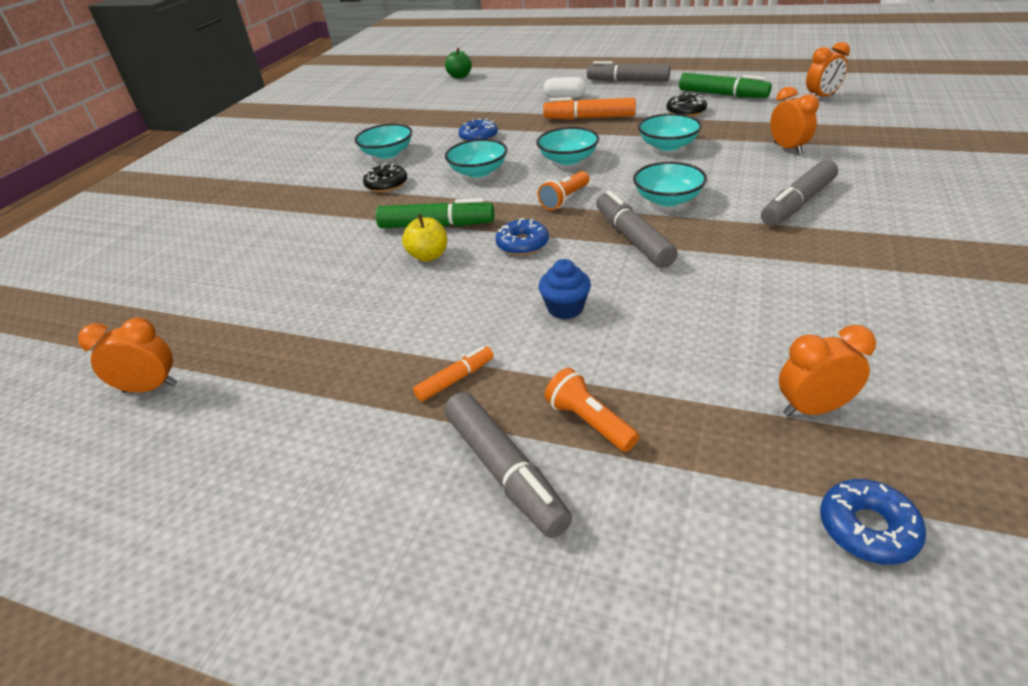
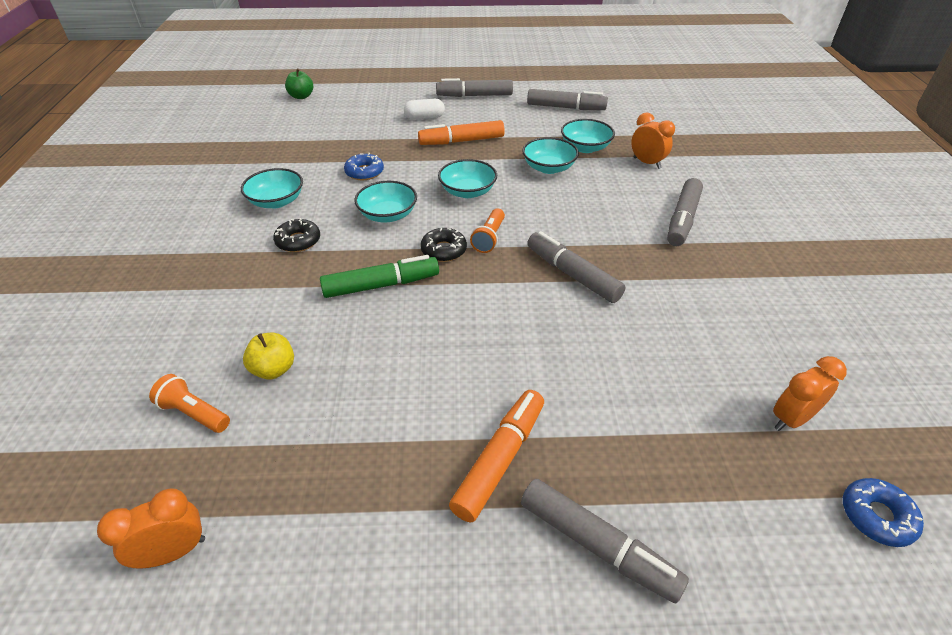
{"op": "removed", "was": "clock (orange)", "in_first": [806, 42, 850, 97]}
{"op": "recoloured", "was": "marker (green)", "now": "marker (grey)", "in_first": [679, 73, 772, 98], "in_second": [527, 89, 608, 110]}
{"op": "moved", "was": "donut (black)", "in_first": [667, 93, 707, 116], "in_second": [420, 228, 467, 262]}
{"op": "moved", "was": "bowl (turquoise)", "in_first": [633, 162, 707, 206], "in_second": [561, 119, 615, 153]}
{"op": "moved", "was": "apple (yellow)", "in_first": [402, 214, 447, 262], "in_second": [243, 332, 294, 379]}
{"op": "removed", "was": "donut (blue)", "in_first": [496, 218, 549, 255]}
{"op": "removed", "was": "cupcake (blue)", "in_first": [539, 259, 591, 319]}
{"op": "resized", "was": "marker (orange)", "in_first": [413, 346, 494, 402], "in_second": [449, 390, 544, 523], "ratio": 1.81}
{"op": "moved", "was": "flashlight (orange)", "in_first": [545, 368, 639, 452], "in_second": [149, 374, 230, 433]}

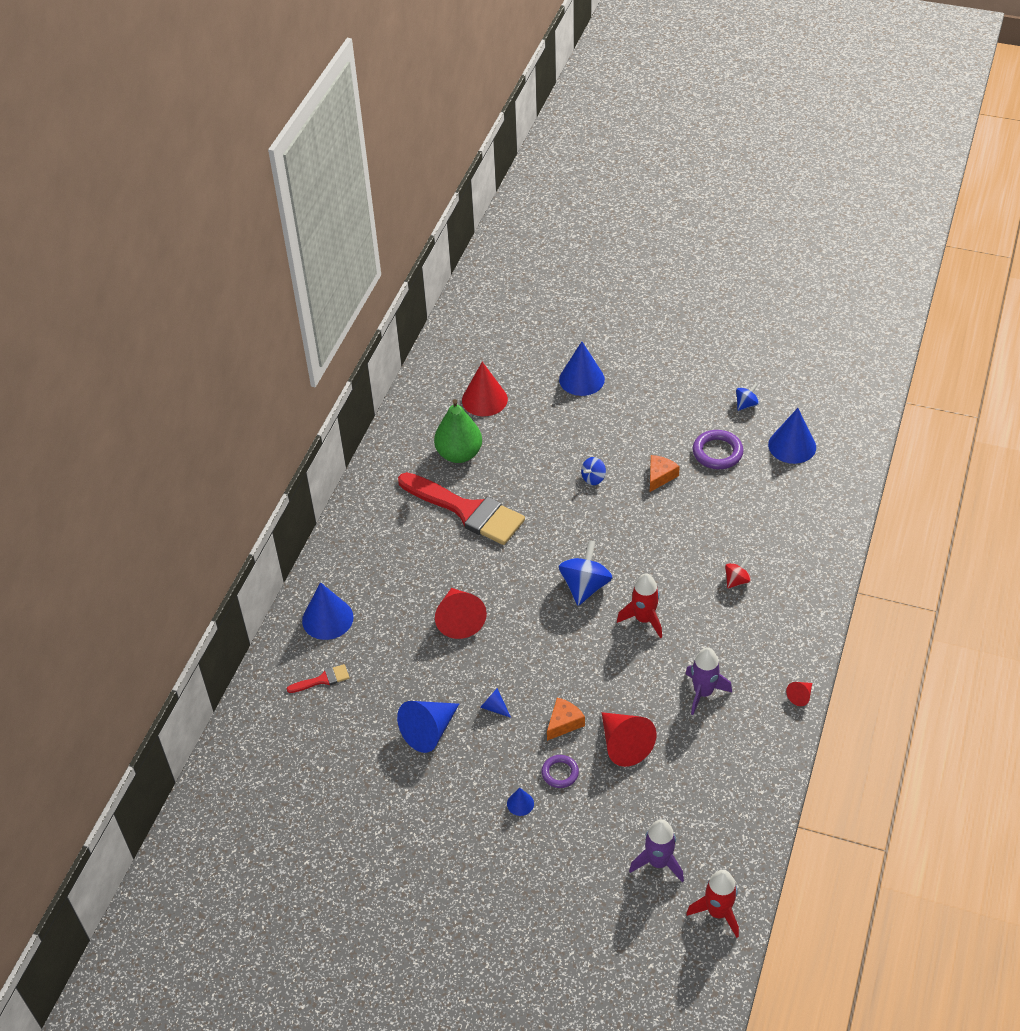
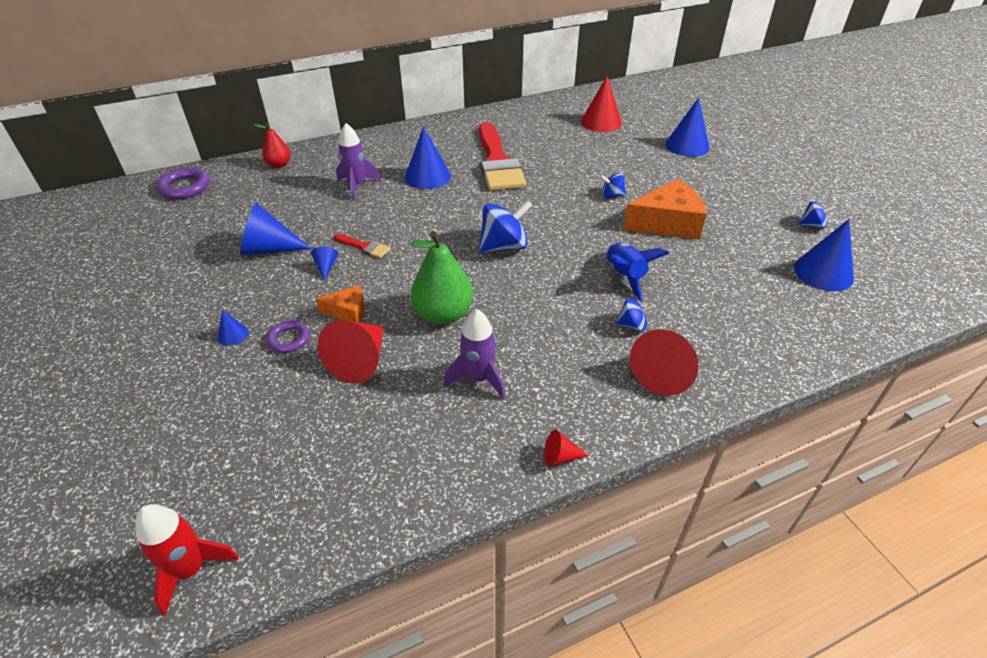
{"op": "moved", "was": "pear (green)", "in_first": [434, 399, 482, 463], "in_second": [411, 231, 473, 324]}
{"op": "moved", "was": "ring (purple)", "in_first": [693, 430, 744, 469], "in_second": [156, 167, 210, 199]}
{"op": "resized", "was": "cheese (orange)", "in_first": [650, 455, 680, 492], "in_second": [623, 179, 707, 240], "ratio": 1.9}
{"op": "recoloured", "was": "spinning top (red)", "now": "spinning top (blue)", "in_first": [725, 558, 751, 589], "in_second": [616, 298, 656, 331]}
{"op": "removed", "was": "rocket (red)", "in_first": [617, 573, 662, 638]}
{"op": "moved", "was": "cone (blue)", "in_first": [302, 582, 354, 640], "in_second": [405, 127, 451, 189]}
{"op": "moved", "was": "cone (red)", "in_first": [435, 588, 487, 639], "in_second": [630, 329, 699, 396]}
{"op": "moved", "was": "brush (red)", "in_first": [287, 664, 349, 693], "in_second": [334, 234, 391, 258]}
{"op": "moved", "was": "rocket (purple)", "in_first": [629, 819, 684, 882], "in_second": [336, 123, 381, 200]}
{"op": "added", "now": "pear (red)", "in_second": [254, 122, 291, 168]}
{"op": "added", "now": "rocket (blue)", "in_second": [606, 242, 669, 301]}

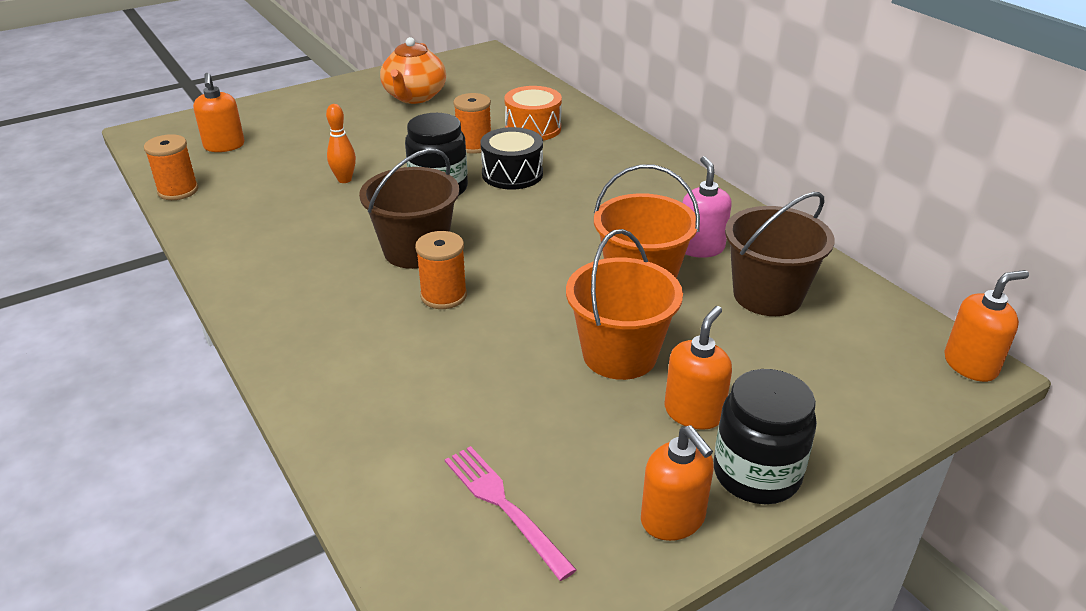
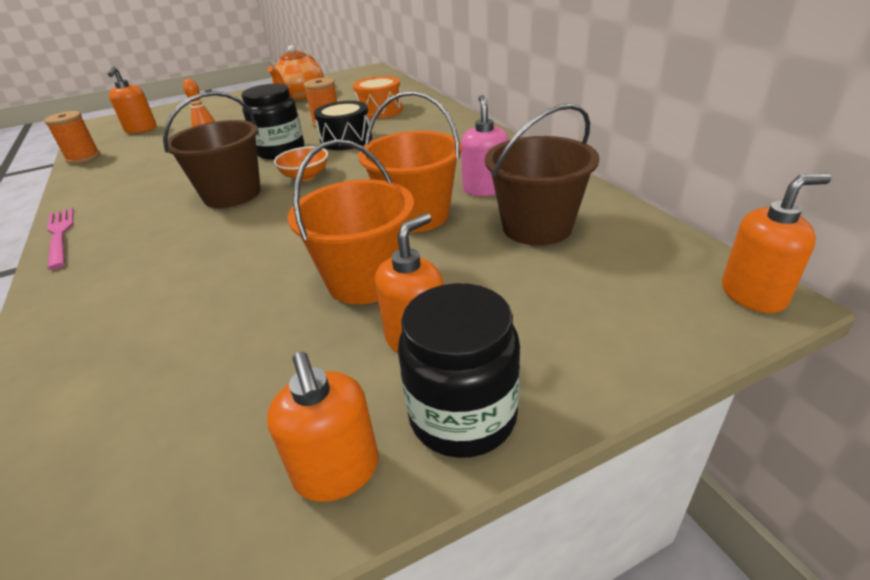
{"op": "removed", "was": "spool (orange)", "in_first": [415, 231, 467, 309]}
{"op": "moved", "was": "fork (pink)", "in_first": [445, 446, 577, 581], "in_second": [47, 208, 74, 270]}
{"op": "added", "now": "bowl (orange)", "in_second": [274, 146, 328, 181]}

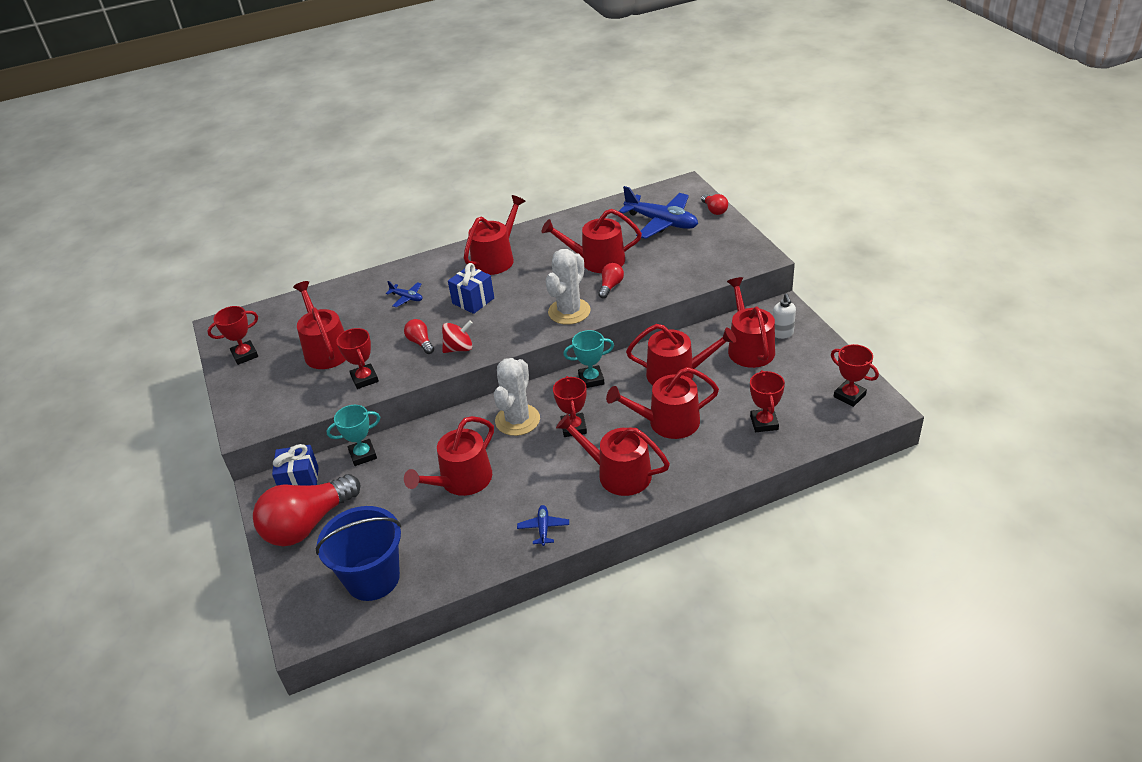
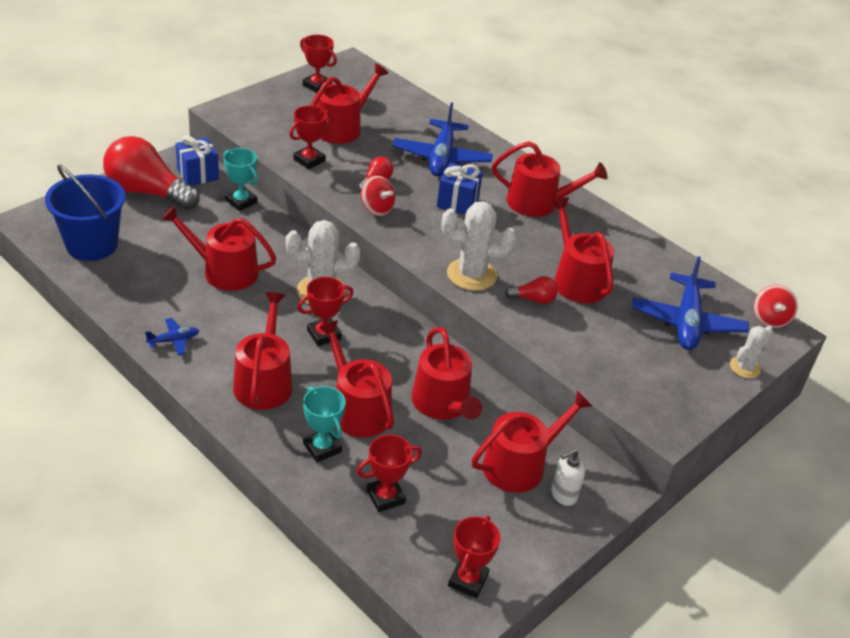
{"op": "replaced", "was": "light bulb (red)", "now": "cactus (white)", "in_first": [701, 194, 728, 215], "in_second": [730, 326, 773, 378]}
{"op": "resized", "was": "plane (blue)", "in_first": [386, 281, 422, 308], "in_second": [393, 103, 493, 177], "ratio": 2.17}
{"op": "moved", "was": "trophy (turquoise)", "in_first": [563, 330, 614, 388], "in_second": [303, 386, 346, 462]}
{"op": "added", "now": "spinning top (red)", "in_second": [754, 285, 798, 328]}

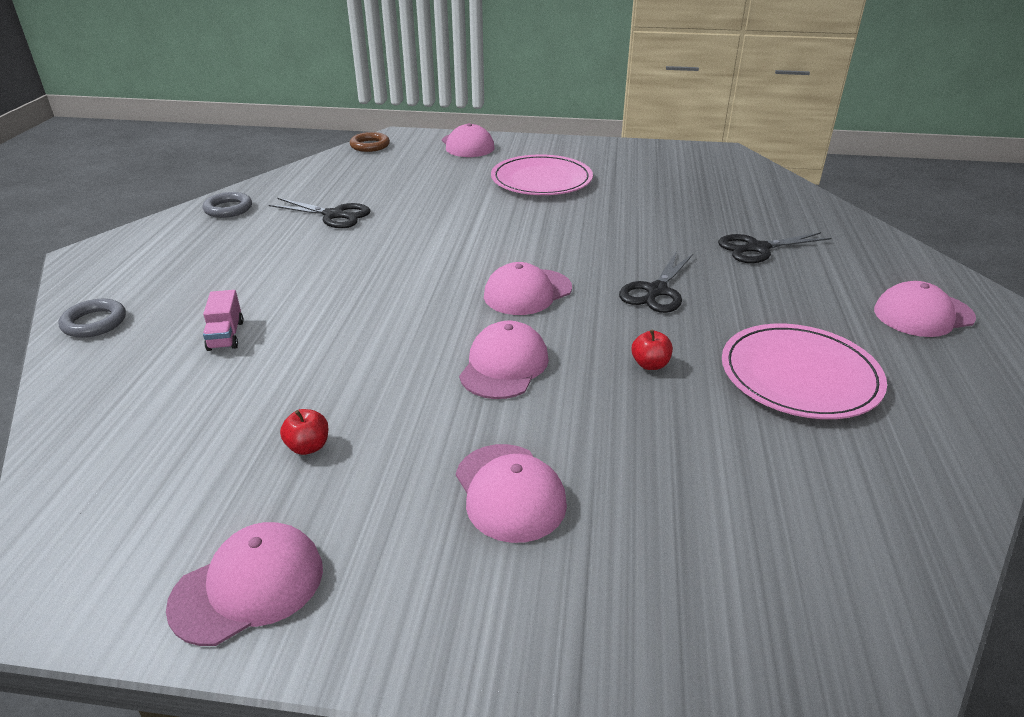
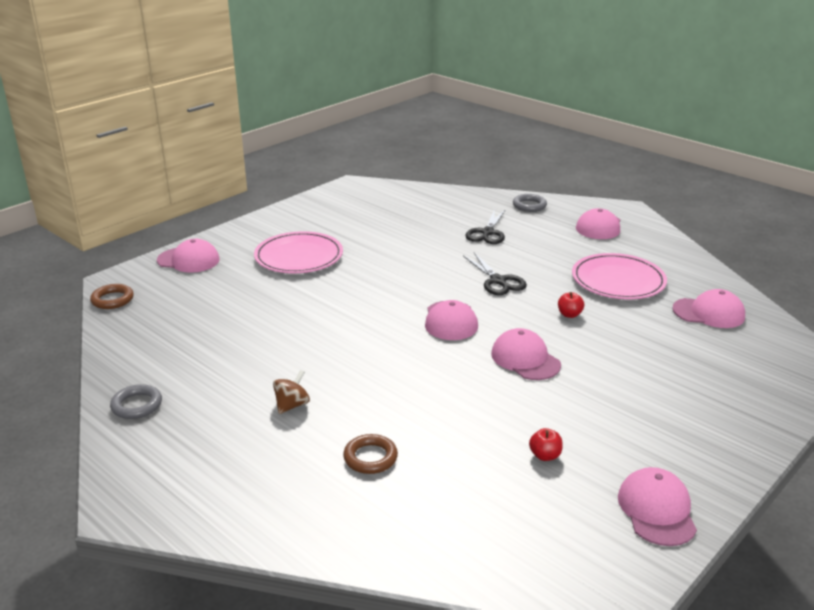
{"op": "removed", "was": "scissors (black)", "in_first": [269, 198, 371, 228]}
{"op": "replaced", "was": "truck (pink)", "now": "ring (brown)", "in_first": [203, 290, 243, 351], "in_second": [343, 434, 398, 474]}
{"op": "moved", "was": "ring (grey)", "in_first": [59, 299, 126, 338], "in_second": [513, 194, 547, 212]}
{"op": "moved", "was": "cap (pink)", "in_first": [456, 444, 567, 543], "in_second": [672, 289, 745, 328]}
{"op": "added", "now": "spinning top (brown)", "in_second": [273, 370, 310, 414]}

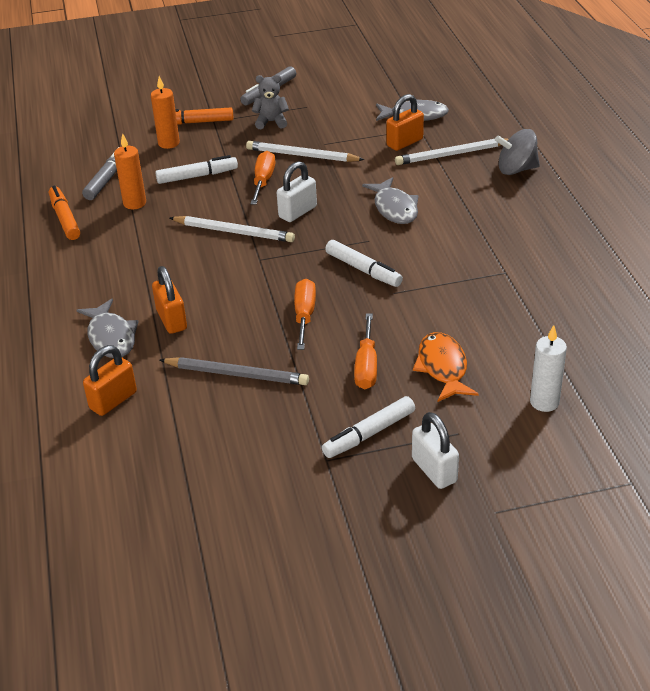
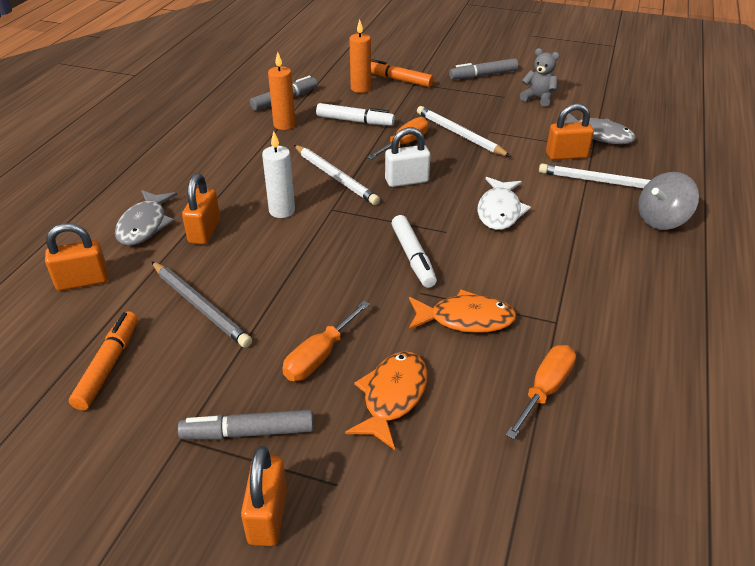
{"op": "moved", "was": "teddy bear (grey)", "in_first": [252, 75, 289, 129], "in_second": [520, 48, 560, 107]}
{"op": "turned", "was": "spinning top (grey)", "in_first": [495, 129, 540, 175], "in_second": [638, 172, 699, 230], "clockwise": -60}
{"op": "recoloured", "was": "fish (grey)", "now": "fish (white)", "in_first": [362, 177, 419, 224], "in_second": [478, 177, 531, 230]}
{"op": "moved", "was": "marker (orange)", "in_first": [49, 186, 80, 240], "in_second": [69, 311, 138, 410]}
{"op": "moved", "was": "screwdriver (orange)", "in_first": [294, 279, 316, 350], "in_second": [506, 345, 576, 440]}
{"op": "moved", "was": "candle (white)", "in_first": [530, 325, 567, 412], "in_second": [262, 131, 295, 218]}
{"op": "recoloured", "was": "marker (white)", "now": "marker (grey)", "in_first": [322, 396, 415, 458], "in_second": [178, 410, 314, 440]}
{"op": "recoloured", "was": "padlock (white)", "now": "padlock (orange)", "in_first": [412, 412, 459, 489], "in_second": [241, 446, 287, 546]}
{"op": "added", "now": "fish (orange)", "in_second": [409, 290, 516, 333]}

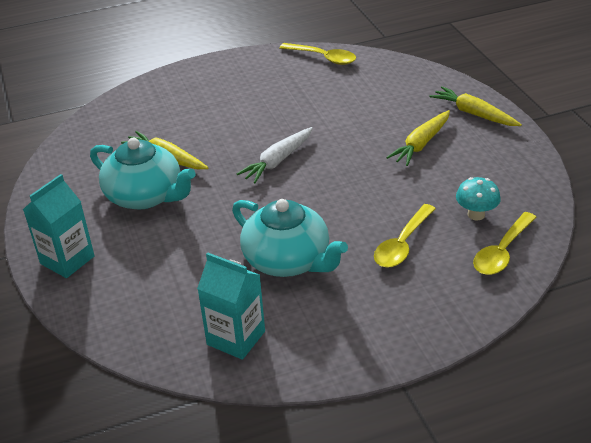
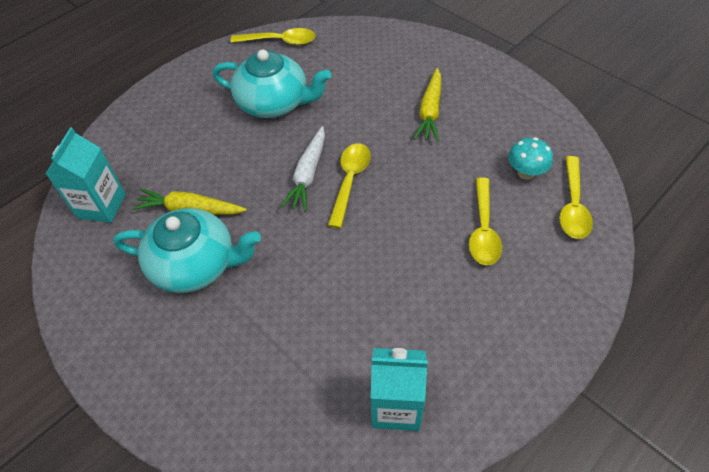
{"op": "removed", "was": "carrot (yellow)", "in_first": [430, 86, 522, 126]}
{"op": "moved", "was": "carton (turquoise)", "in_first": [23, 174, 95, 278], "in_second": [46, 127, 126, 223]}
{"op": "moved", "was": "teapot (turquoise)", "in_first": [232, 199, 348, 277], "in_second": [212, 49, 331, 118]}
{"op": "added", "now": "spoon (yellow)", "in_second": [328, 143, 371, 228]}

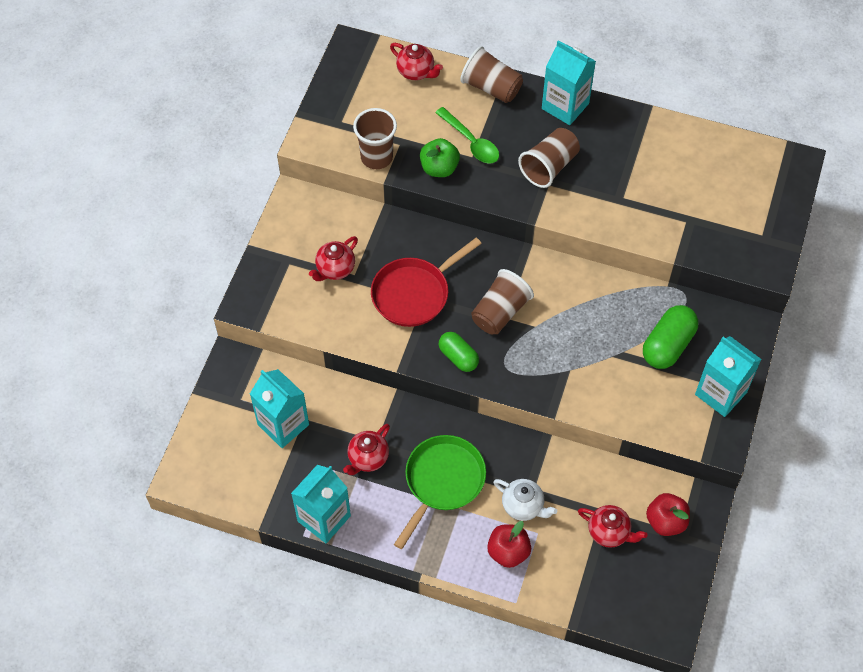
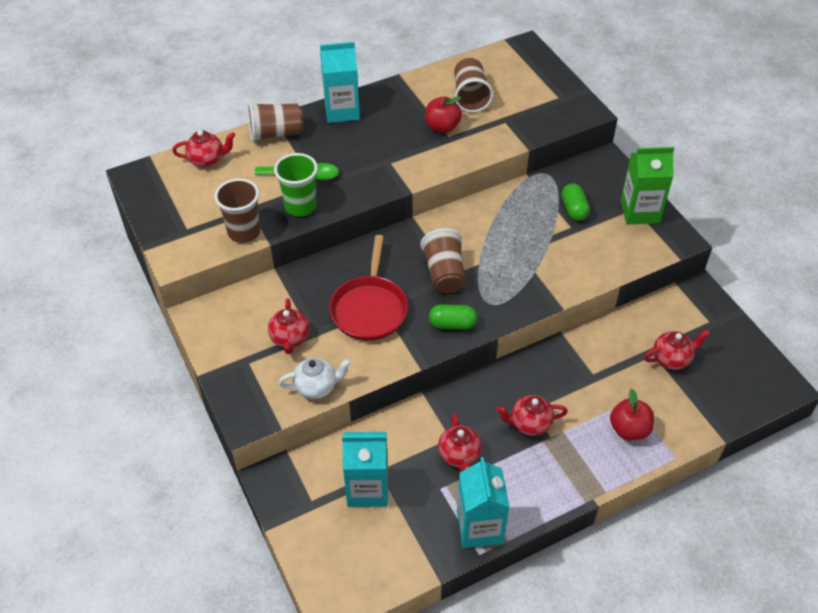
{"op": "moved", "was": "cup (brown)", "in_first": [518, 128, 580, 188], "in_second": [454, 58, 493, 113]}
{"op": "replaced", "was": "apple (green)", "now": "cup (green)", "in_first": [420, 138, 460, 177], "in_second": [274, 153, 318, 216]}
{"op": "resized", "was": "capsule (green)", "in_first": [643, 305, 698, 369], "in_second": [561, 183, 590, 221], "ratio": 0.66}
{"op": "recoloured", "was": "carton (turquoise)", "now": "carton (green)", "in_first": [695, 336, 762, 417], "in_second": [620, 147, 674, 224]}
{"op": "replaced", "was": "pan (green)", "now": "teapot (red)", "in_first": [394, 435, 486, 549], "in_second": [496, 395, 568, 436]}
{"op": "moved", "was": "teapot (white)", "in_first": [493, 479, 557, 521], "in_second": [279, 358, 351, 399]}
{"op": "moved", "was": "apple (red)", "in_first": [646, 493, 690, 536], "in_second": [425, 97, 462, 133]}

